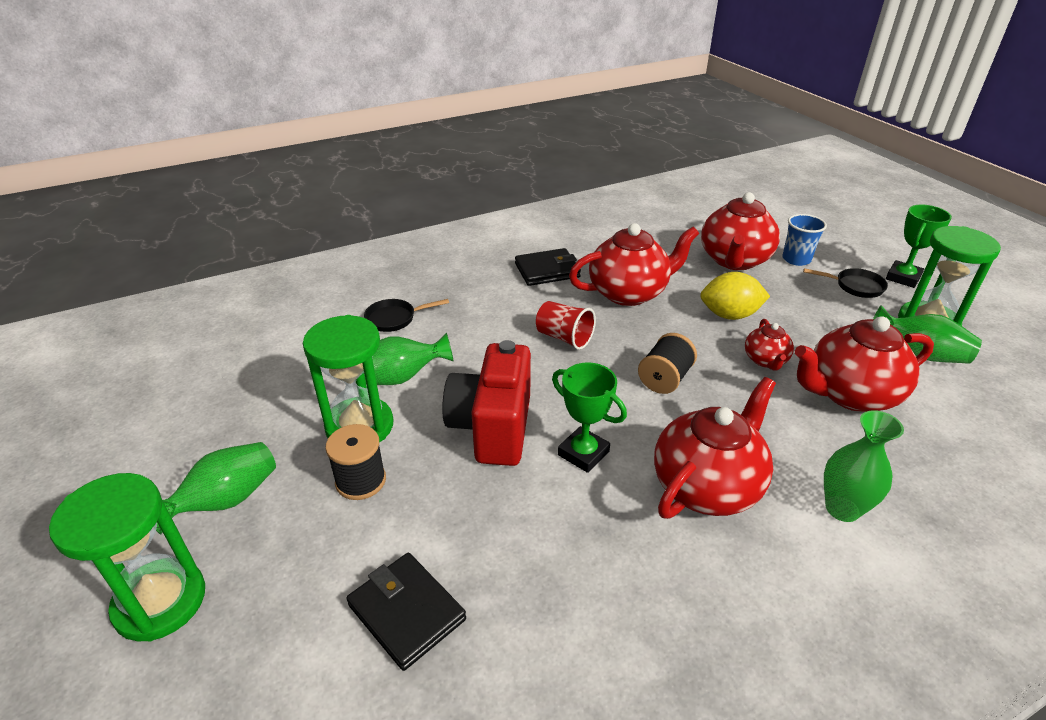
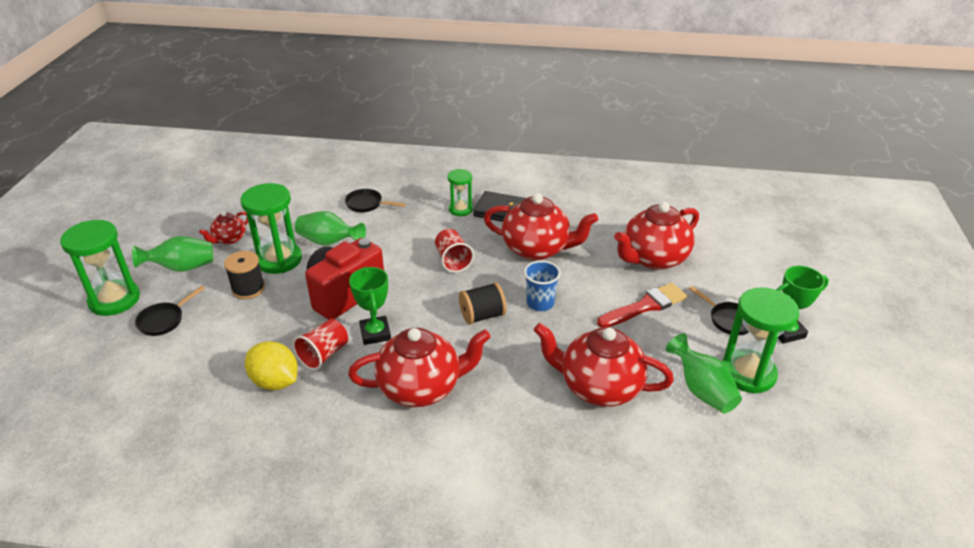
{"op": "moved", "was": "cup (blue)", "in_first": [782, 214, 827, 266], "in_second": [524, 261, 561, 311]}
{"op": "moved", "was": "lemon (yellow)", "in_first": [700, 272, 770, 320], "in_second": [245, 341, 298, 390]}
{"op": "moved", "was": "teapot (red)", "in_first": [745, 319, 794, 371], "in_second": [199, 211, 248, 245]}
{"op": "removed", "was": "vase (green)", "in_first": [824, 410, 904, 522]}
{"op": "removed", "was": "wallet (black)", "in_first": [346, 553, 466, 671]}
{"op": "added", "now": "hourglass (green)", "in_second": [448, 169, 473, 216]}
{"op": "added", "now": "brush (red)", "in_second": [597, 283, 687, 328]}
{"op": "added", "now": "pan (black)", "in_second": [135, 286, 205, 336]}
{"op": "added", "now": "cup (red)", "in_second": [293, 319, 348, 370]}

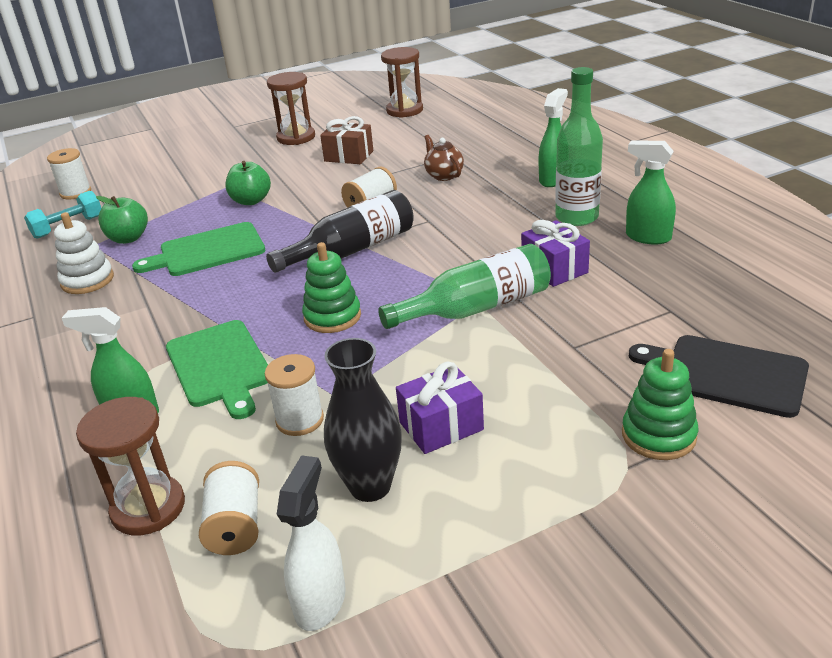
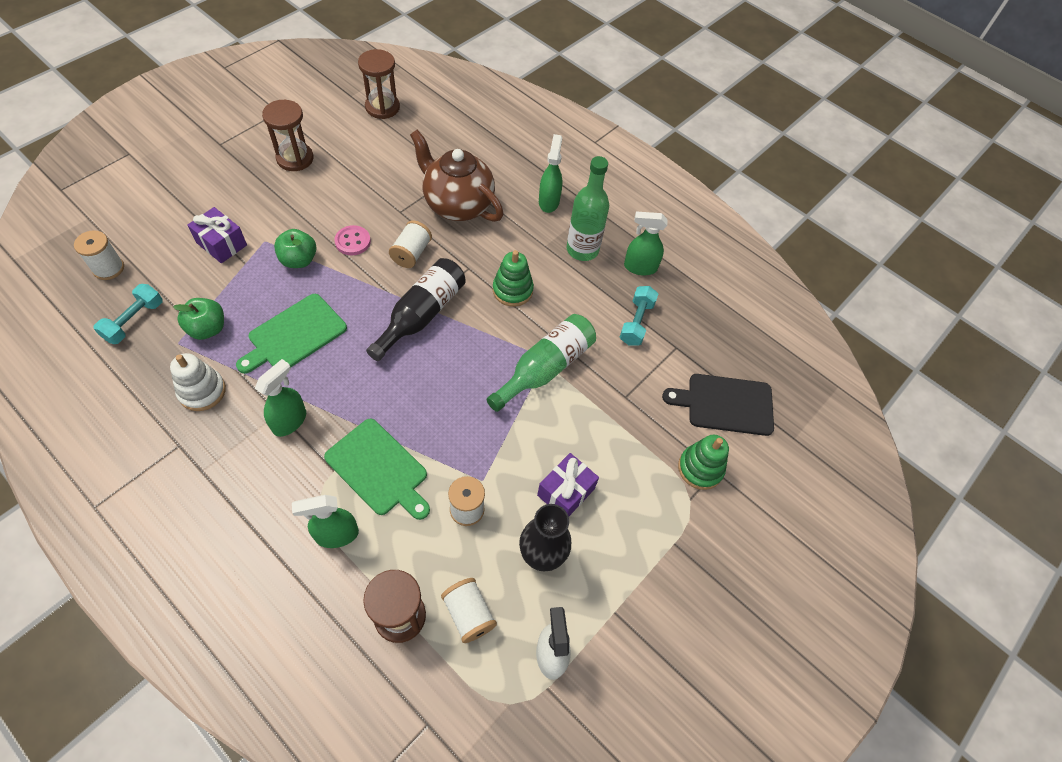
{"op": "removed", "was": "gift (brown)", "in_first": [320, 116, 373, 164]}
{"op": "resized", "was": "teapot (brown)", "in_first": [424, 135, 464, 181], "in_second": [410, 130, 504, 222], "ratio": 2.09}
{"op": "moved", "was": "gift (purple)", "in_first": [521, 220, 590, 287], "in_second": [187, 207, 247, 263]}
{"op": "moved", "was": "stacking toy (green)", "in_first": [302, 242, 361, 333], "in_second": [493, 250, 534, 307]}
{"op": "added", "now": "button (pink)", "in_second": [335, 225, 371, 256]}
{"op": "added", "now": "dumbbell (turquoise)", "in_second": [620, 286, 658, 346]}
{"op": "added", "now": "spray bottle (green)", "in_second": [255, 359, 306, 437]}

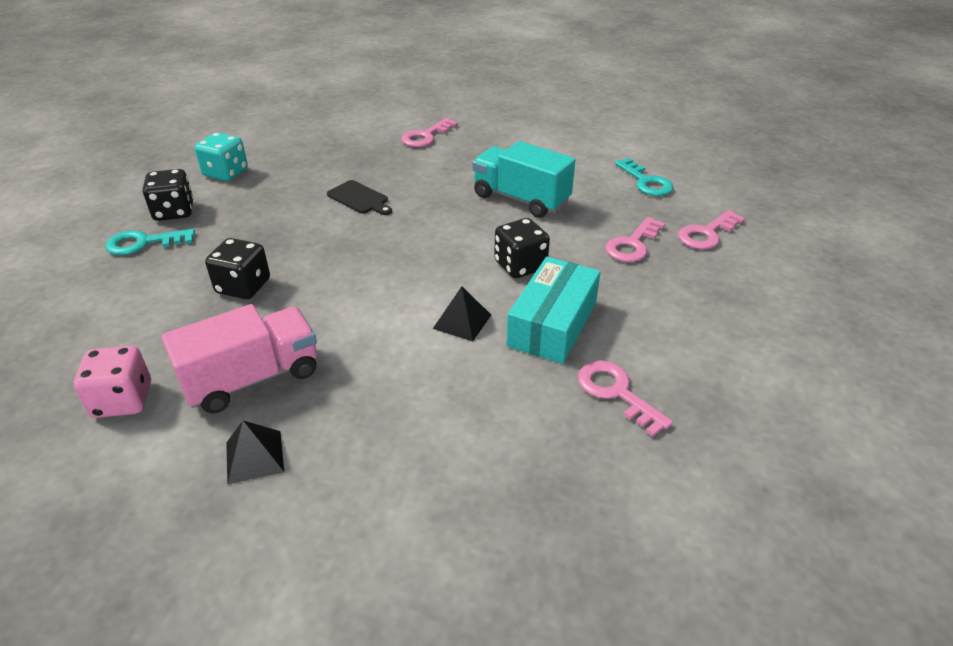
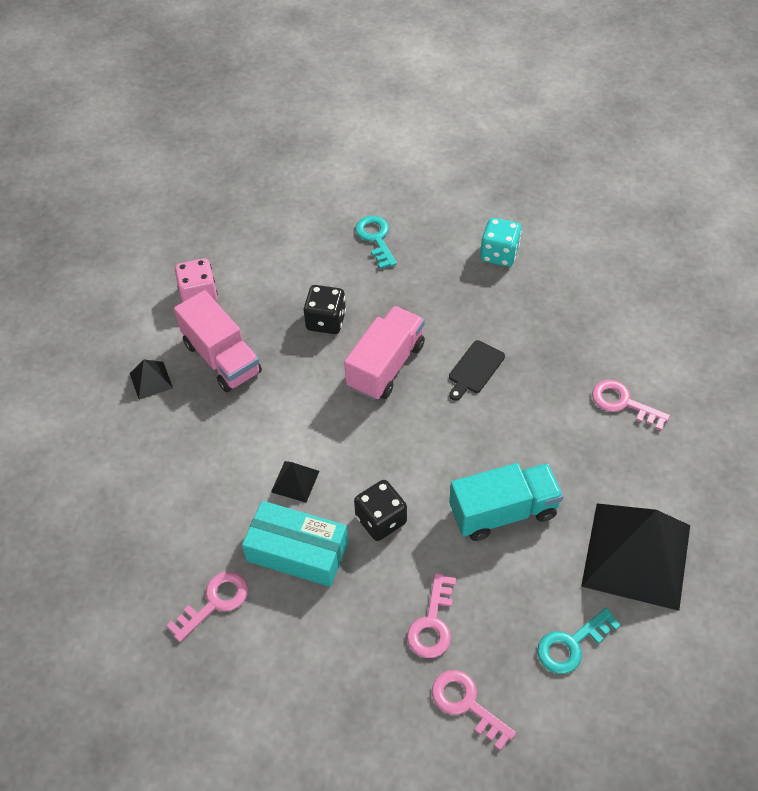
{"op": "turned", "was": "truck (turquoise)", "in_first": [472, 141, 575, 218], "in_second": [449, 463, 563, 541], "clockwise": 45}
{"op": "removed", "was": "dice (black)", "in_first": [143, 169, 194, 221]}
{"op": "turned", "was": "key (pink)", "in_first": [605, 217, 665, 262], "in_second": [407, 573, 456, 658], "clockwise": -105}
{"op": "added", "now": "truck (pink)", "in_second": [344, 306, 425, 400]}
{"op": "added", "now": "pyramid (black)", "in_second": [581, 503, 690, 611]}

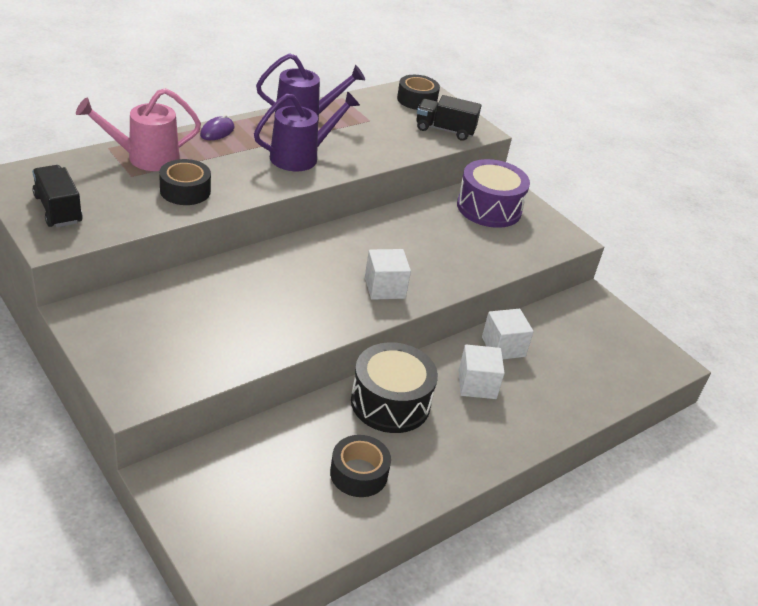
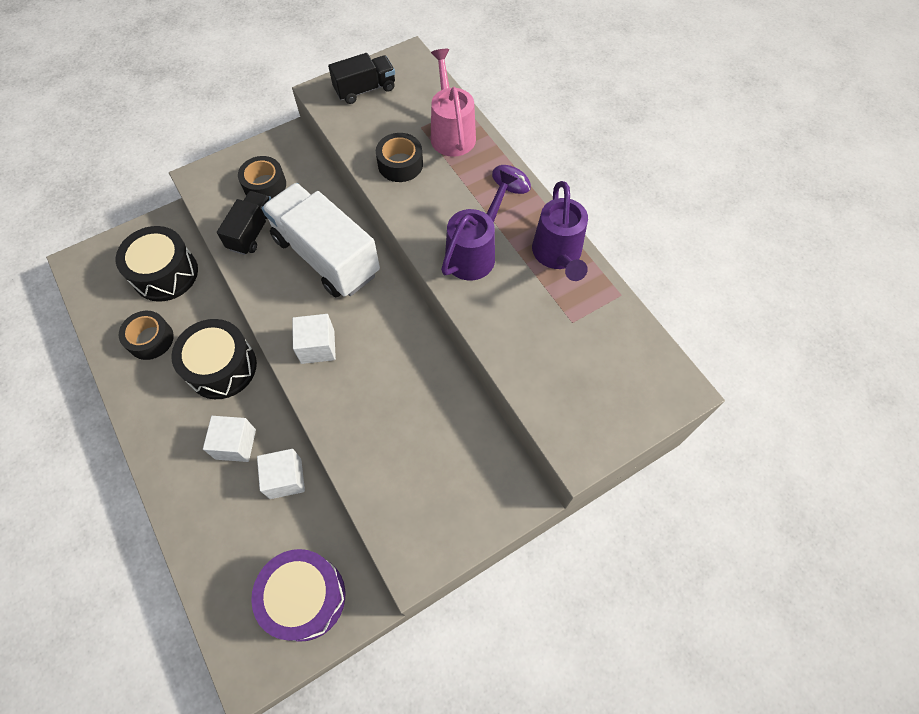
{"op": "moved", "was": "tape (black)", "in_first": [397, 75, 440, 110], "in_second": [238, 156, 286, 199]}
{"op": "turned", "was": "watering can (purple)", "in_first": [254, 91, 360, 171], "in_second": [441, 170, 518, 280], "clockwise": -120}
{"op": "moved", "was": "truck (black)", "in_first": [416, 95, 481, 141], "in_second": [217, 191, 271, 255]}
{"op": "moved", "was": "drum (purple)", "in_first": [457, 159, 530, 228], "in_second": [251, 549, 345, 642]}
{"op": "added", "now": "truck (white)", "in_second": [262, 183, 380, 297]}
{"op": "added", "now": "drum (black)", "in_second": [116, 226, 198, 302]}

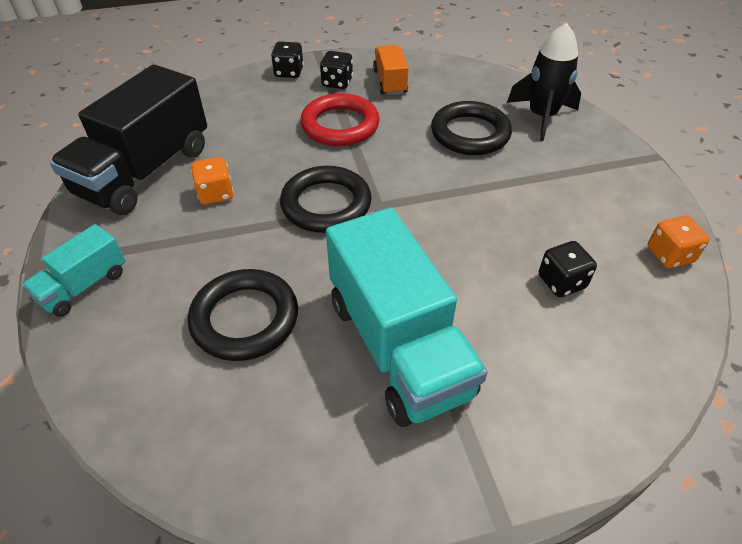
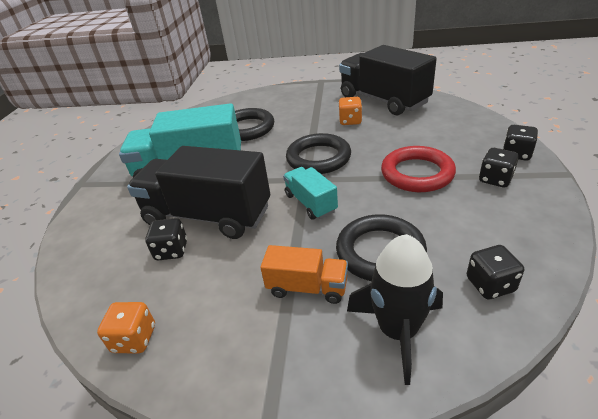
{"op": "moved", "was": "truck (orange)", "in_first": [373, 45, 409, 95], "in_second": [260, 245, 348, 304]}
{"op": "moved", "was": "truck (turquoise)", "in_first": [22, 224, 125, 317], "in_second": [283, 167, 338, 220]}
{"op": "added", "now": "truck (black)", "in_second": [127, 146, 270, 239]}
{"op": "added", "now": "dice (black)", "in_second": [467, 245, 524, 299]}

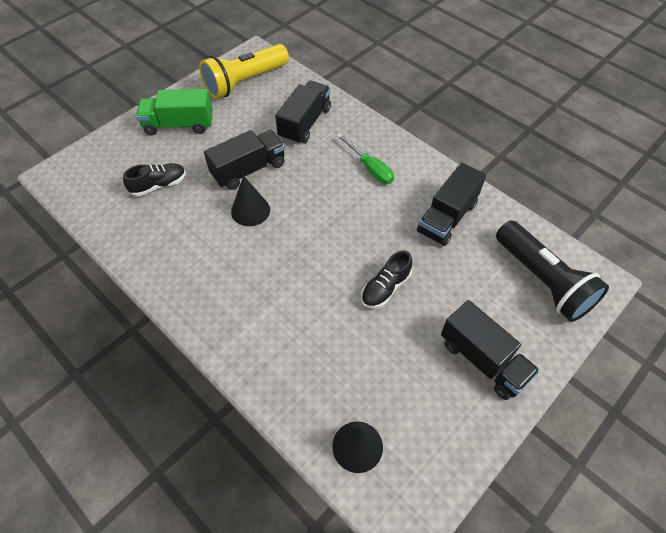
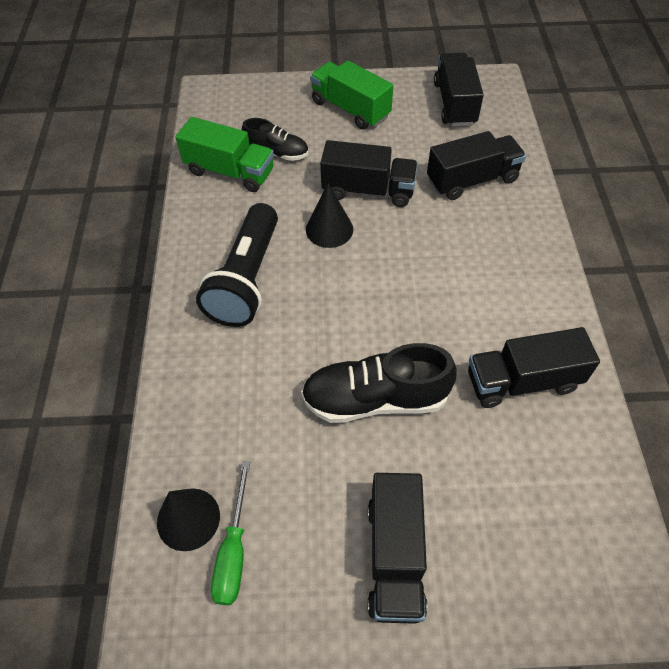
{"op": "replaced", "was": "flashlight (yellow)", "now": "truck (black)", "in_first": [199, 44, 289, 99], "in_second": [434, 53, 484, 127]}
{"op": "moved", "was": "screwdriver (green)", "in_first": [337, 134, 394, 184], "in_second": [211, 461, 250, 605]}
{"op": "moved", "was": "flashlight (black)", "in_first": [496, 220, 609, 322], "in_second": [196, 203, 278, 327]}
{"op": "resized", "was": "shoe (black)", "in_first": [361, 250, 412, 308], "in_second": [301, 343, 457, 423], "ratio": 1.66}
{"op": "added", "now": "truck (green)", "in_second": [175, 117, 274, 192]}

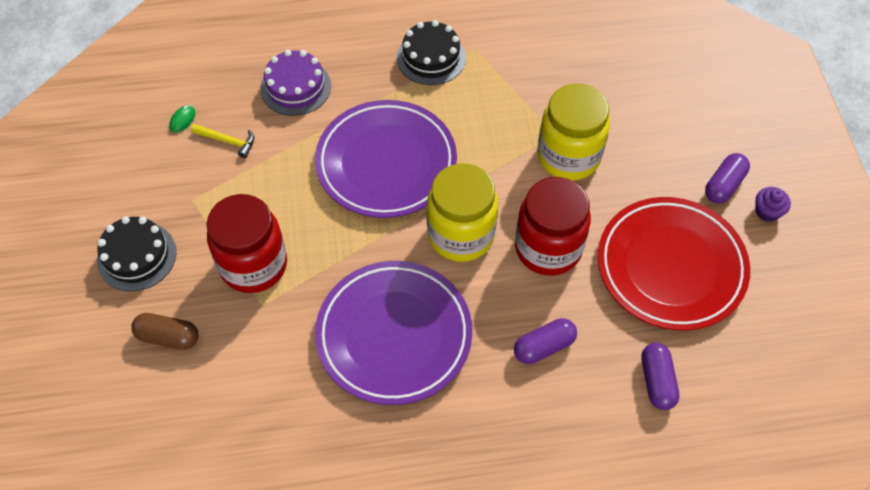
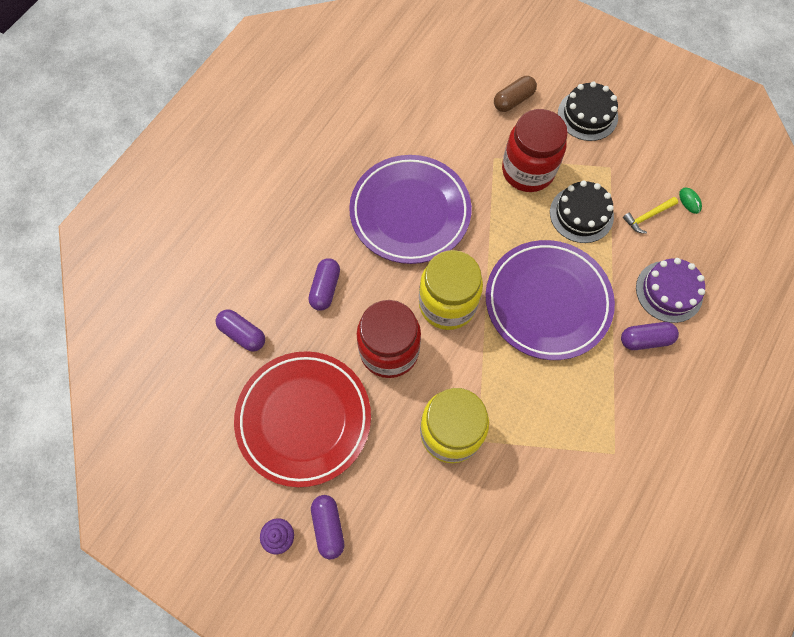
{"op": "moved", "was": "cake (black)", "in_first": [397, 20, 466, 85], "in_second": [550, 180, 614, 243]}
{"op": "added", "now": "capsule (purple)", "in_second": [621, 322, 679, 350]}

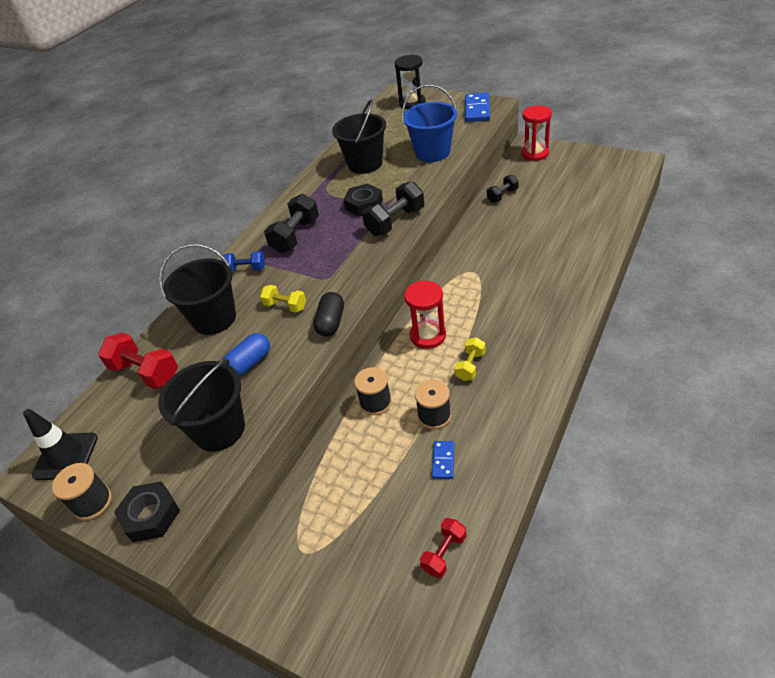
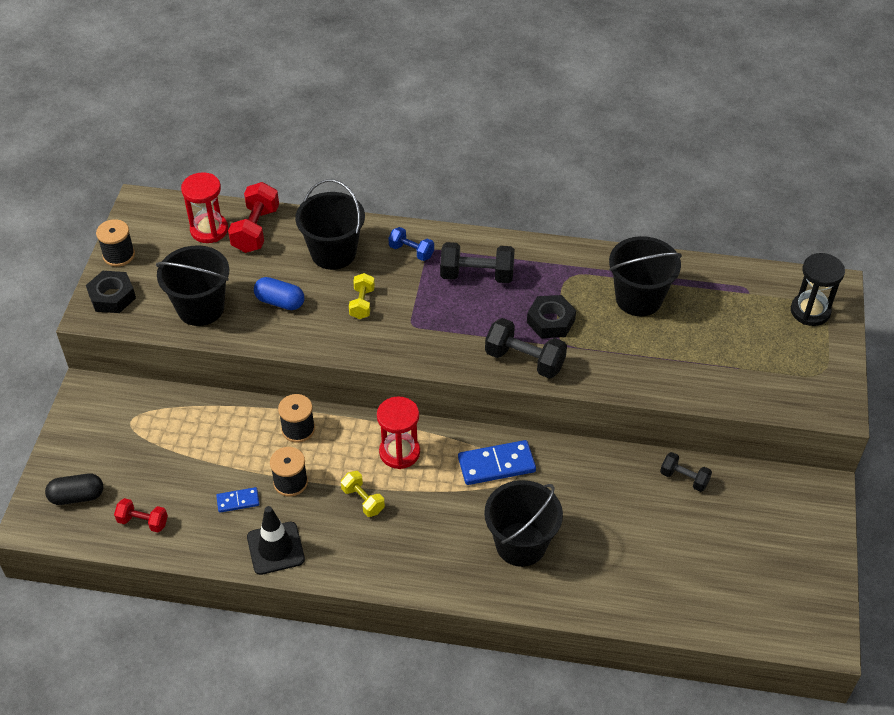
{"op": "removed", "was": "bucket (blue)", "in_first": [402, 84, 457, 162]}
{"op": "moved", "was": "domino (blue)", "in_first": [465, 92, 490, 122], "in_second": [458, 440, 536, 485]}
{"op": "moved", "was": "hourglass (red)", "in_first": [521, 105, 552, 161], "in_second": [181, 172, 228, 243]}
{"op": "turned", "was": "dumbbell (blue)", "in_first": [222, 251, 265, 272], "in_second": [388, 227, 434, 261], "clockwise": -45}
{"op": "moved", "was": "capsule (black)", "in_first": [314, 292, 344, 337], "in_second": [45, 474, 103, 505]}
{"op": "turned", "was": "dumbbell (yellow)", "in_first": [454, 337, 486, 381], "in_second": [341, 471, 385, 517], "clockwise": 45}
{"op": "moved", "was": "traffic cone (black)", "in_first": [23, 409, 98, 480], "in_second": [247, 506, 305, 575]}
{"op": "added", "now": "bucket (black)", "in_second": [484, 480, 563, 567]}

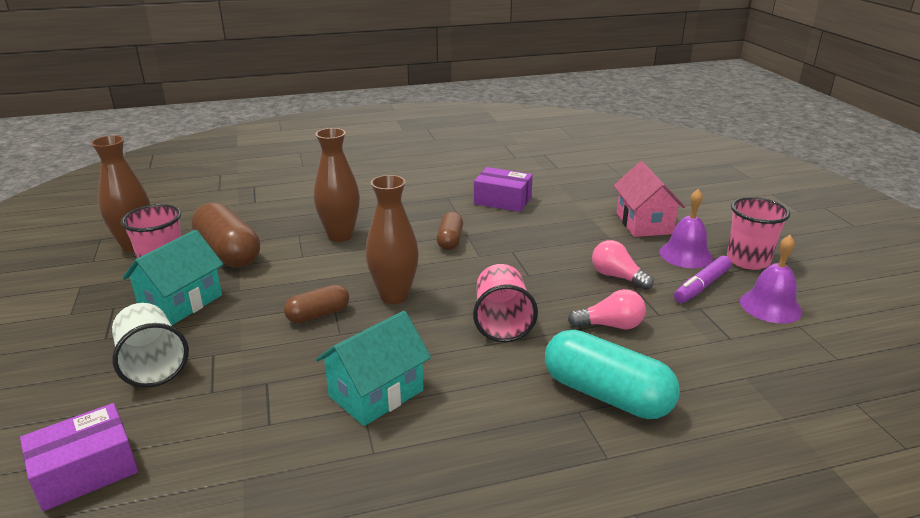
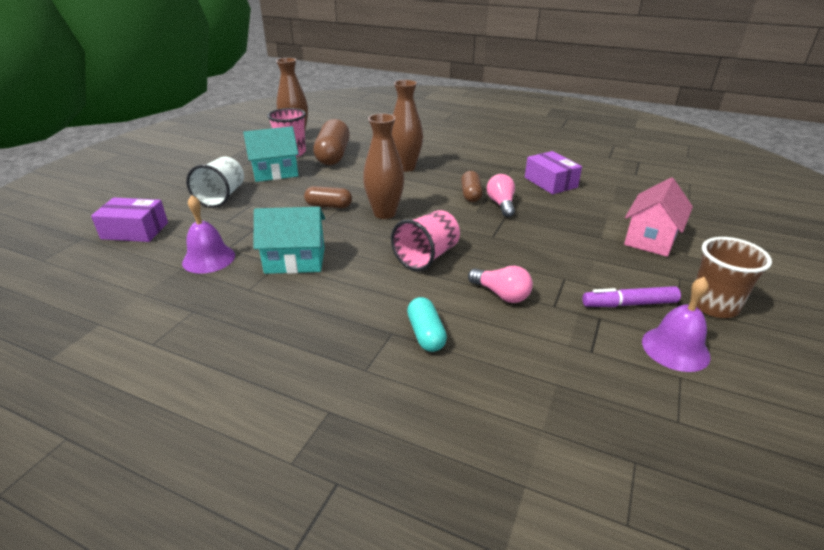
{"op": "moved", "was": "bell (purple)", "in_first": [659, 189, 713, 268], "in_second": [182, 195, 235, 274]}
{"op": "recoloured", "was": "cup (pink)", "now": "cup (brown)", "in_first": [727, 197, 790, 270], "in_second": [690, 237, 772, 318]}
{"op": "turned", "was": "capsule (brown)", "in_first": [437, 212, 463, 250], "in_second": [461, 171, 483, 202], "clockwise": -45}
{"op": "moved", "was": "light bulb (pink)", "in_first": [592, 240, 654, 290], "in_second": [487, 174, 515, 217]}
{"op": "resized", "was": "capsule (turquoise)", "in_first": [545, 330, 680, 419], "in_second": [407, 297, 447, 352], "ratio": 0.56}

